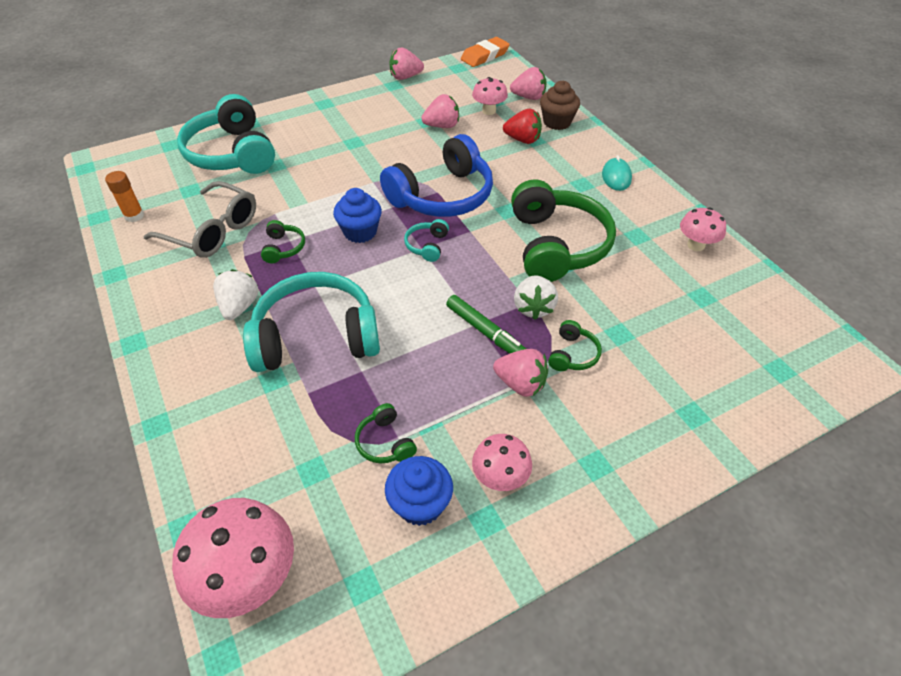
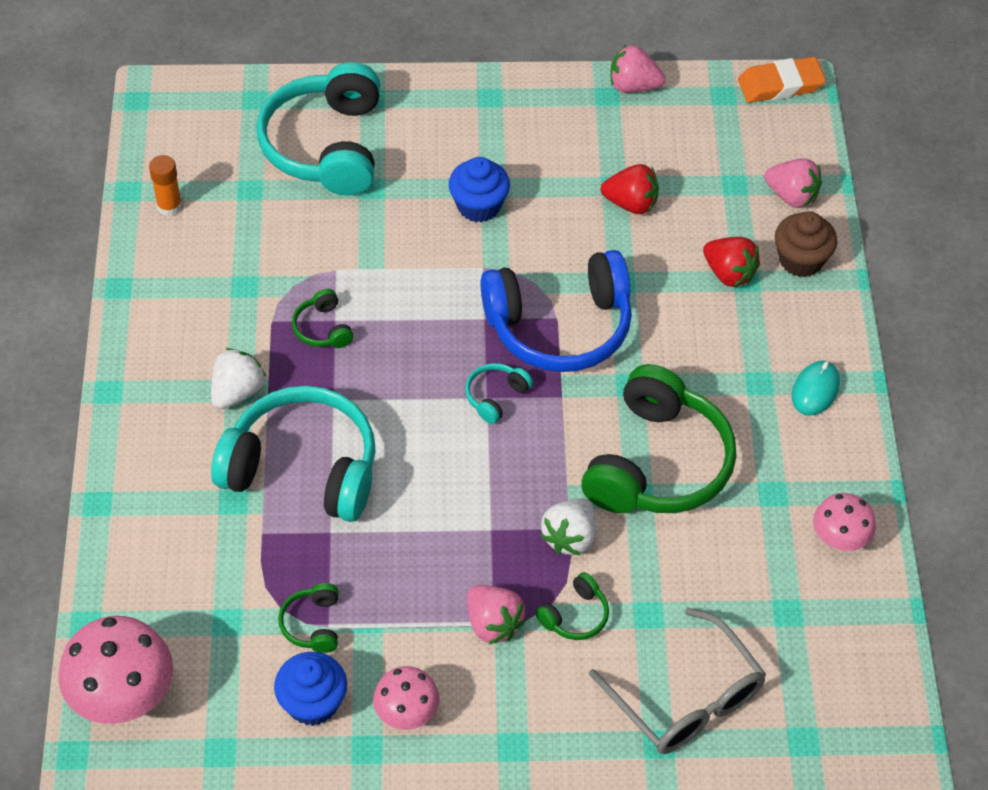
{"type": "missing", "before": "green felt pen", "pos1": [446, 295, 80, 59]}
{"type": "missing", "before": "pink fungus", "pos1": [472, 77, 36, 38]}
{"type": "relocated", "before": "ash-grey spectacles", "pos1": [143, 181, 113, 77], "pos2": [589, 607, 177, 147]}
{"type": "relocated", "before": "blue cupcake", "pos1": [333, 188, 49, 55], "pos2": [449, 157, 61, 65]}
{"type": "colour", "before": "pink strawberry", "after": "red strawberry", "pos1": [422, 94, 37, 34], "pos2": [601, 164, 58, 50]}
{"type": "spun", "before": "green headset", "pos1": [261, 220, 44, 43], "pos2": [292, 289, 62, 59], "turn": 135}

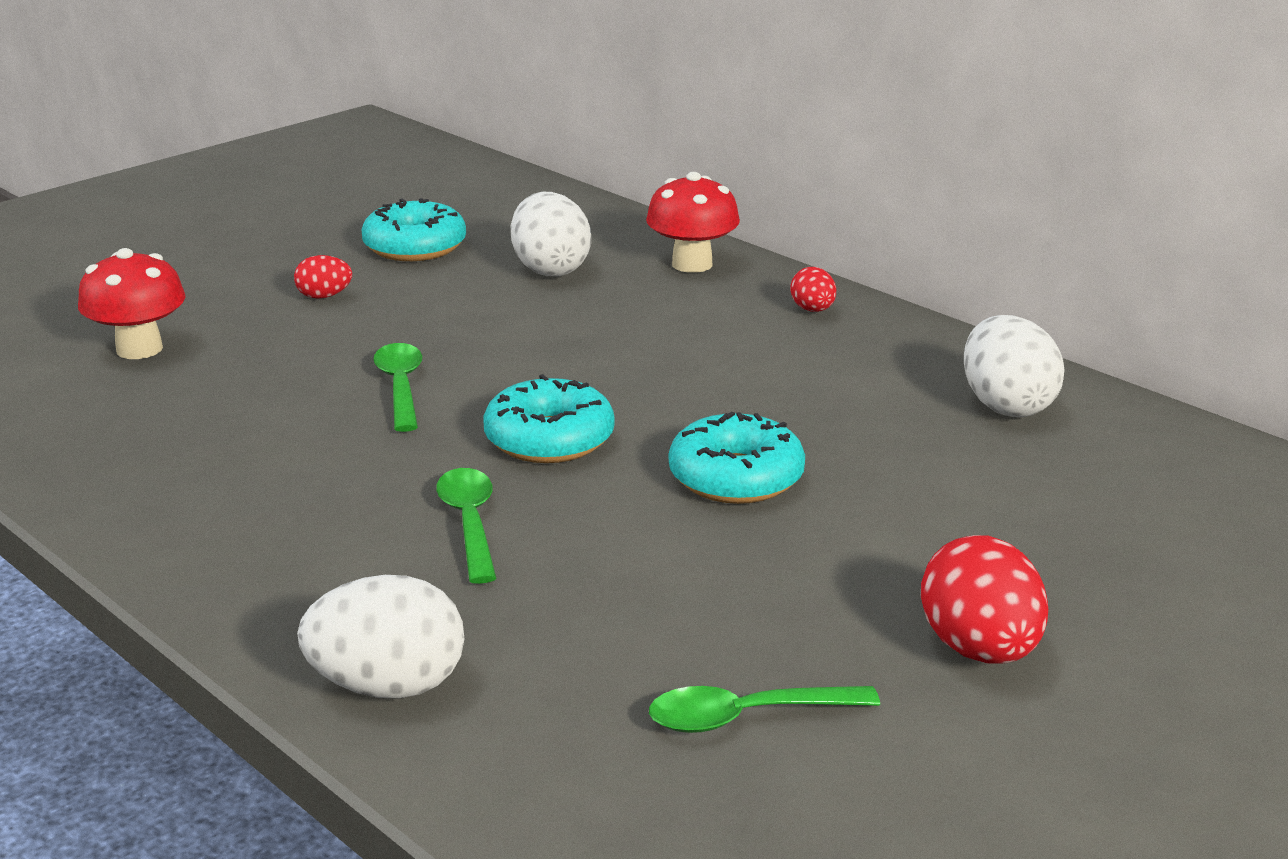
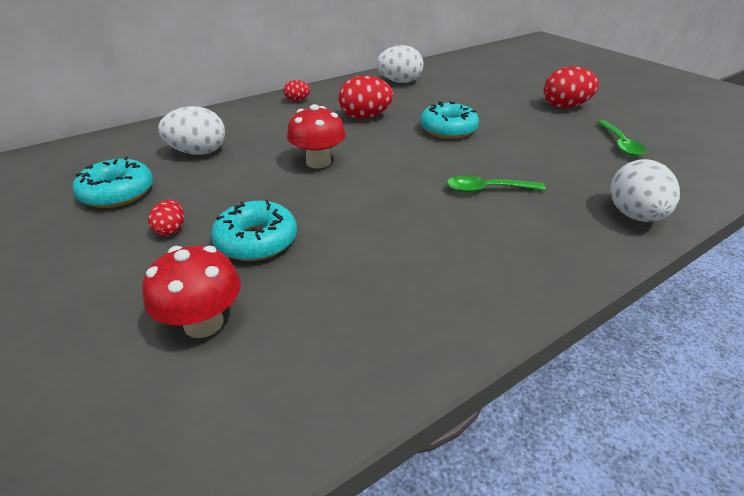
{"type": "missing", "before": "green tablespoon", "pos1": [373, 343, 49, 89]}
{"type": "appeared", "after": "red toy egg", "pos2": [339, 75, 54, 44]}
{"type": "relocated", "before": "teal doughnut", "pos1": [483, 374, 132, 89], "pos2": [211, 199, 86, 62]}
{"type": "relocated", "before": "red fungus", "pos1": [646, 172, 94, 101], "pos2": [287, 104, 59, 65]}

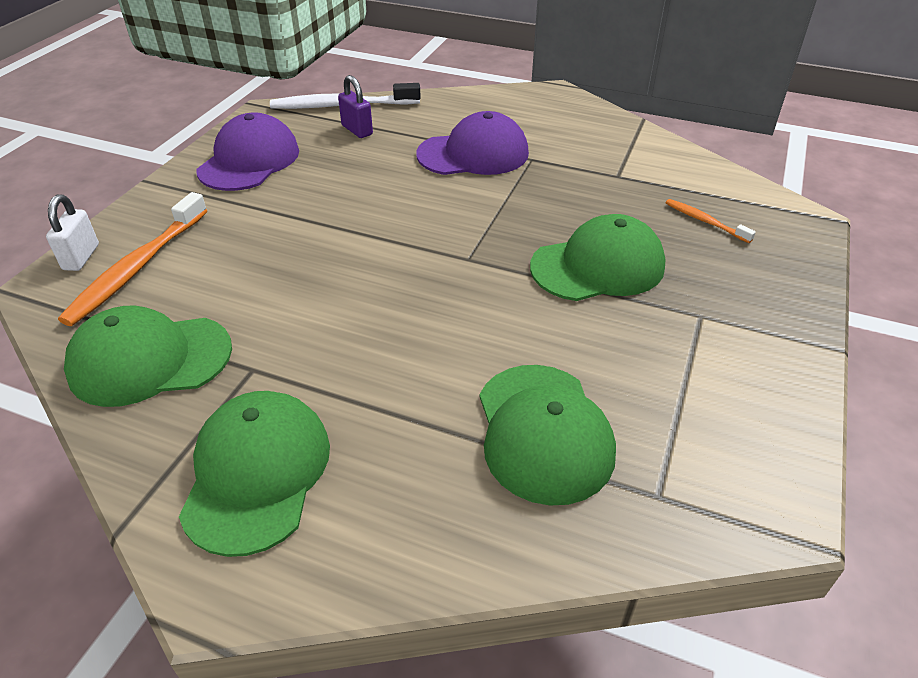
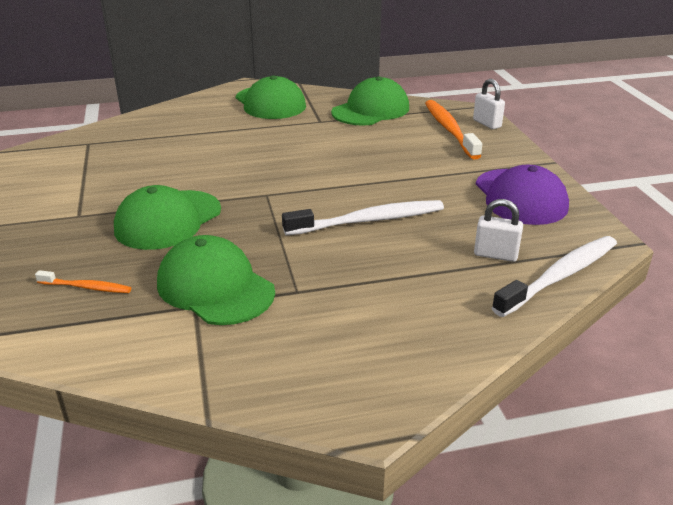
{"type": "missing", "before": "purple baseball cap", "pos1": [416, 111, 113, 64]}
{"type": "appeared", "after": "snow-white tooth brush", "pos2": [282, 200, 162, 35]}
{"type": "relocated", "before": "green baseball cap", "pos1": [480, 365, 136, 141], "pos2": [157, 235, 118, 90]}
{"type": "colour", "before": "purple padlock", "after": "snow-white padlock", "pos1": [338, 75, 35, 63], "pos2": [474, 199, 49, 63]}

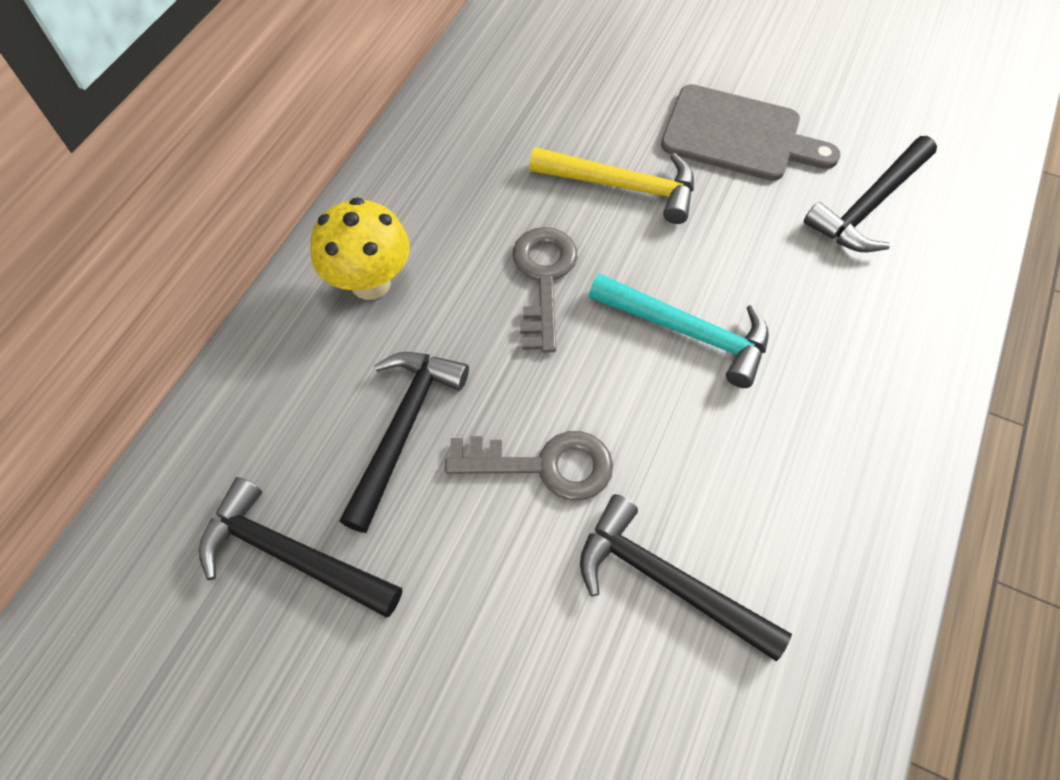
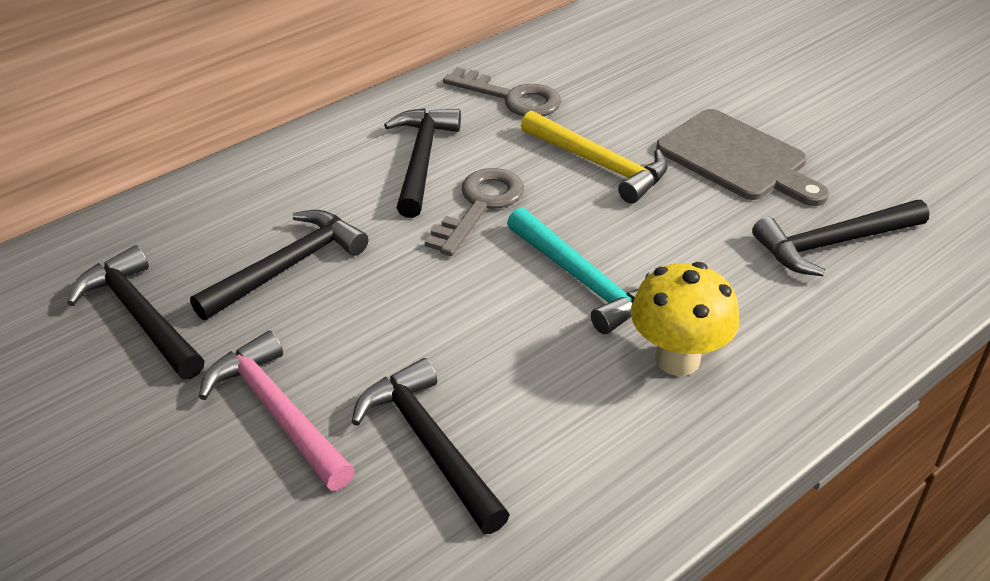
{"type": "appeared", "after": "pink carpenter's hammer", "pos2": [199, 331, 156, 160]}
{"type": "appeared", "after": "black carpenter's hammer", "pos2": [384, 108, 77, 110]}
{"type": "relocated", "before": "yellow fungus", "pos1": [310, 197, 100, 103], "pos2": [631, 262, 109, 114]}
{"type": "relocated", "before": "ash-grey door key", "pos1": [445, 431, 168, 69], "pos2": [443, 67, 118, 49]}

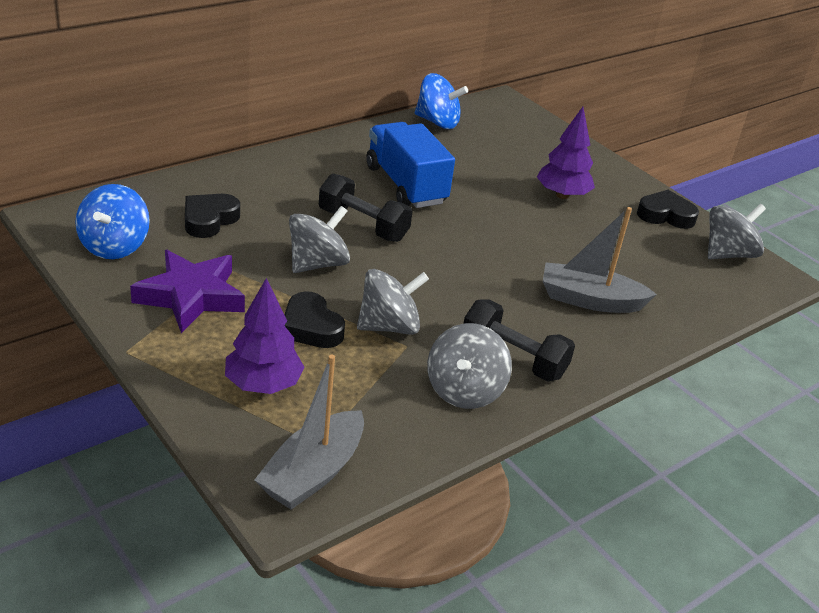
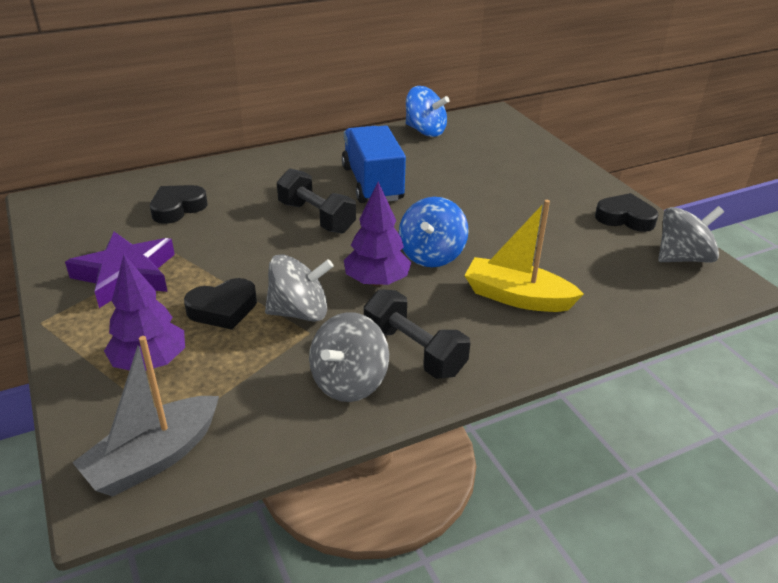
{"type": "missing", "before": "ash-grey whirligig", "pos1": [289, 206, 61, 67]}
{"type": "relocated", "before": "blue whirligig", "pos1": [75, 184, 75, 75], "pos2": [399, 197, 70, 70]}
{"type": "relocated", "before": "purple tree", "pos1": [537, 107, 58, 92], "pos2": [344, 182, 67, 105]}
{"type": "colour", "before": "ash-grey sailboat", "after": "yellow sailboat", "pos1": [543, 207, 114, 106], "pos2": [464, 200, 120, 112]}
{"type": "spun", "before": "black love heart", "pos1": [284, 291, 61, 57], "pos2": [184, 278, 73, 52], "turn": -90}

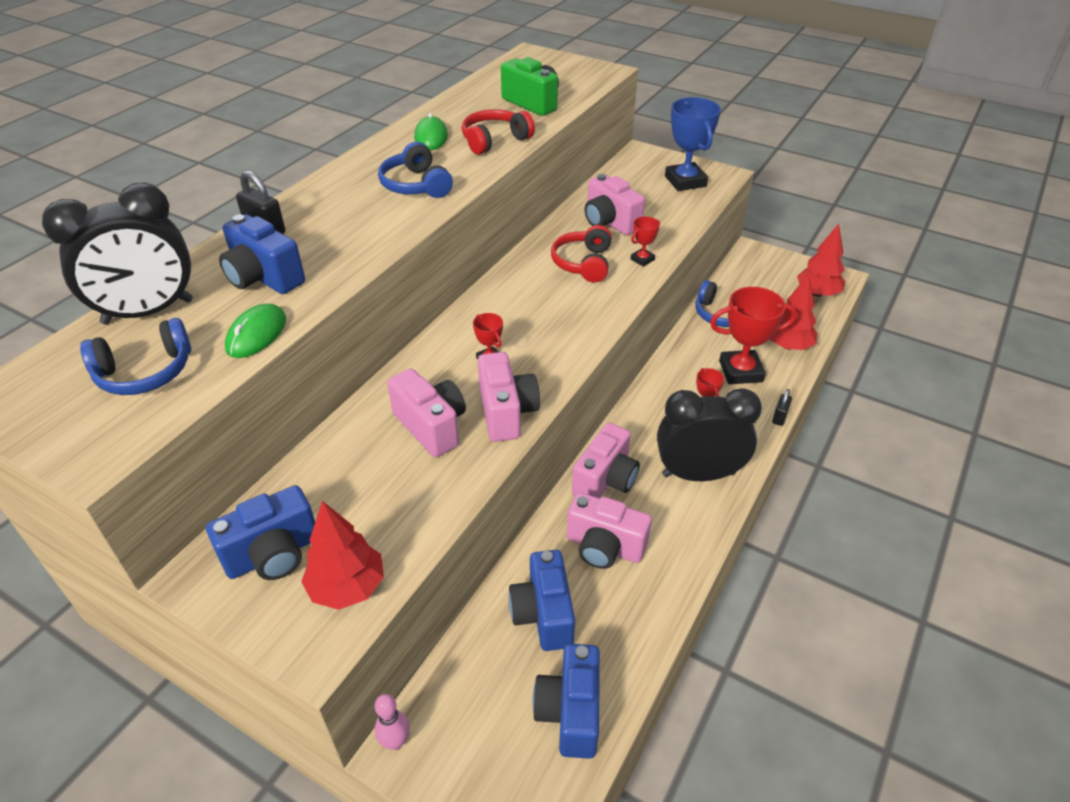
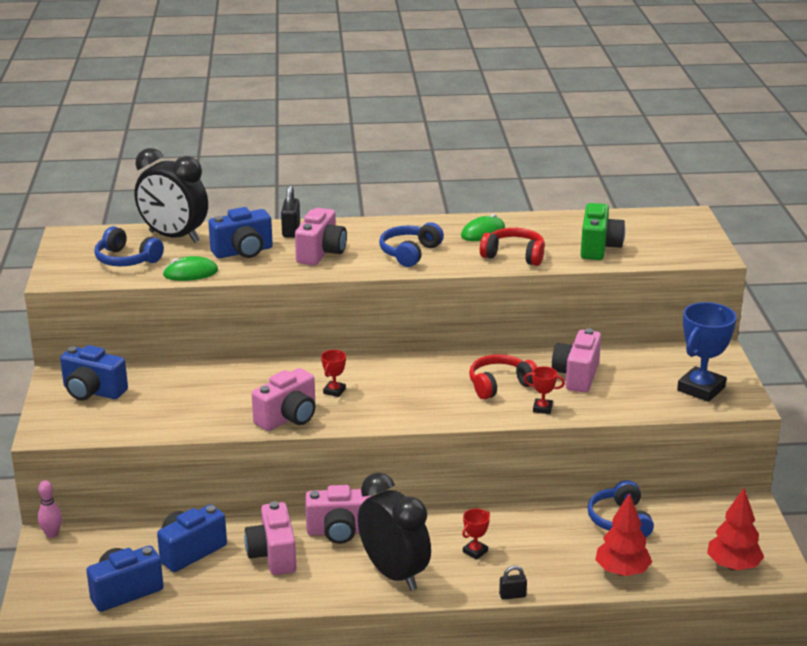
{"type": "missing", "before": "red tree", "pos1": [301, 501, 83, 109]}
{"type": "missing", "before": "red prize cup", "pos1": [710, 287, 87, 97]}
{"type": "relocated", "before": "pink photo camera", "pos1": [387, 369, 79, 88], "pos2": [295, 208, 52, 57]}
{"type": "spun", "before": "blue photo camera", "pos1": [219, 214, 86, 80], "pos2": [208, 207, 65, 51], "turn": -120}

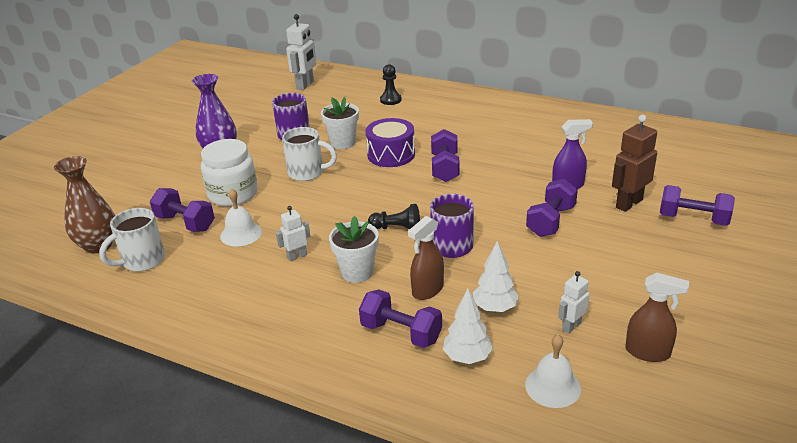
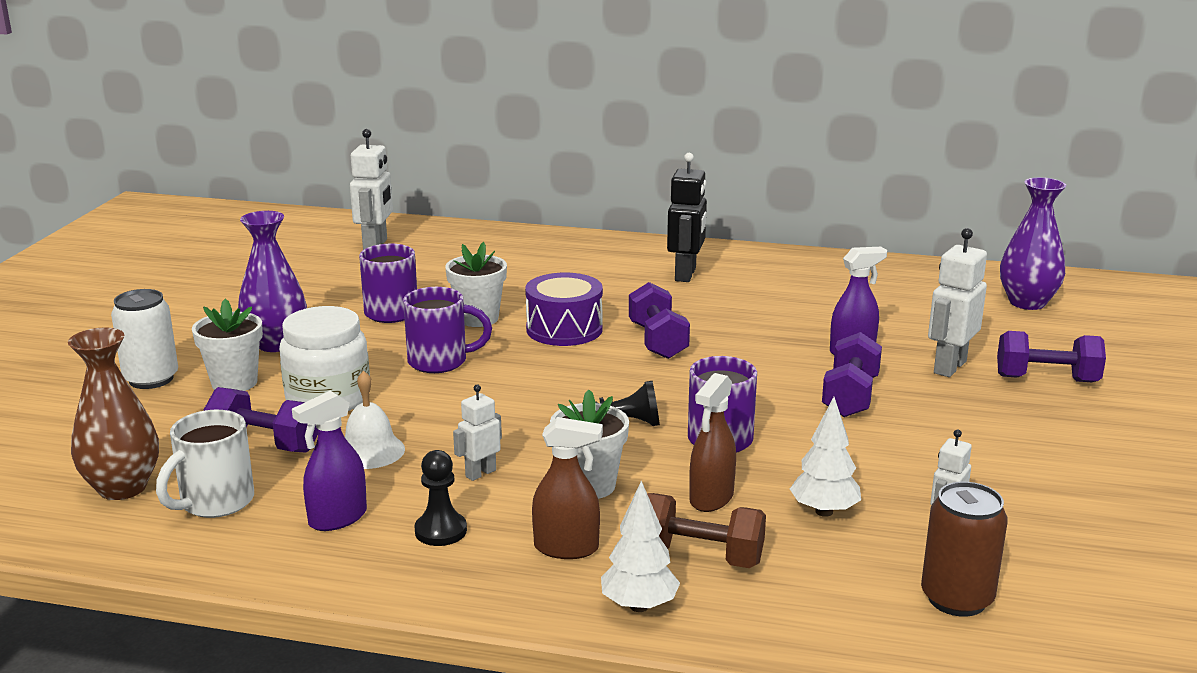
{"type": "appeared", "after": "snow-white soda can", "pos2": [111, 289, 67, 100]}
{"type": "appeared", "after": "snow-white potted plant", "pos2": [192, 299, 71, 92]}
{"type": "appeared", "after": "purple spray bottle", "pos2": [292, 391, 75, 140]}
{"type": "appeared", "after": "black robot figure", "pos2": [667, 153, 40, 129]}
{"type": "appeared", "after": "purple tall vase", "pos2": [1000, 177, 66, 133]}
{"type": "relocated", "before": "black chess pawn", "pos1": [380, 64, 22, 41], "pos2": [414, 450, 53, 96]}
{"type": "relocated", "before": "snow-white tree", "pos1": [443, 289, 50, 75], "pos2": [601, 481, 79, 131]}
{"type": "relocated", "before": "brown spray bottle", "pos1": [625, 272, 64, 90], "pos2": [532, 417, 71, 142]}
{"type": "exchanged", "before": "snow-white school bell", "after": "brown soda can", "pos1": [525, 334, 56, 74], "pos2": [921, 482, 87, 135]}
{"type": "colour", "before": "snow-white tea mug", "after": "purple tea mug", "pos1": [282, 127, 55, 54], "pos2": [403, 287, 89, 86]}
{"type": "colour", "before": "purple dumbbell", "after": "brown dumbbell", "pos1": [359, 289, 83, 59], "pos2": [647, 493, 119, 75]}
{"type": "colour", "before": "brown robot figure", "after": "snow-white robot figure", "pos1": [612, 115, 45, 97], "pos2": [928, 228, 59, 149]}

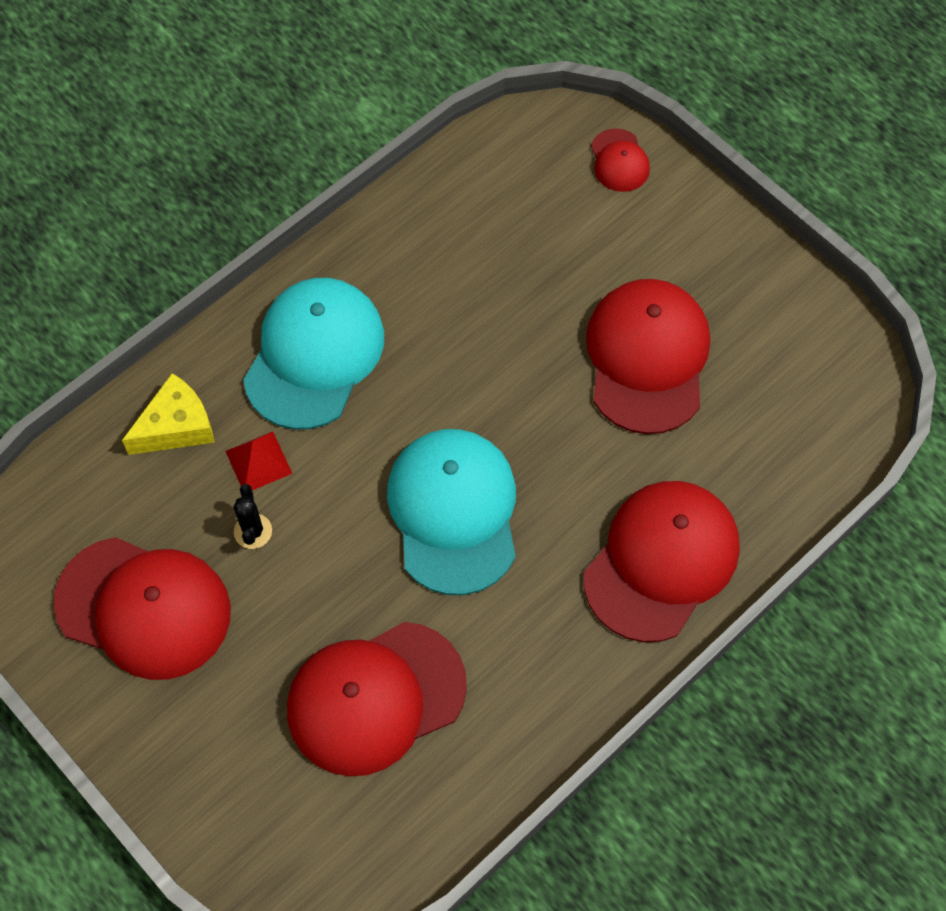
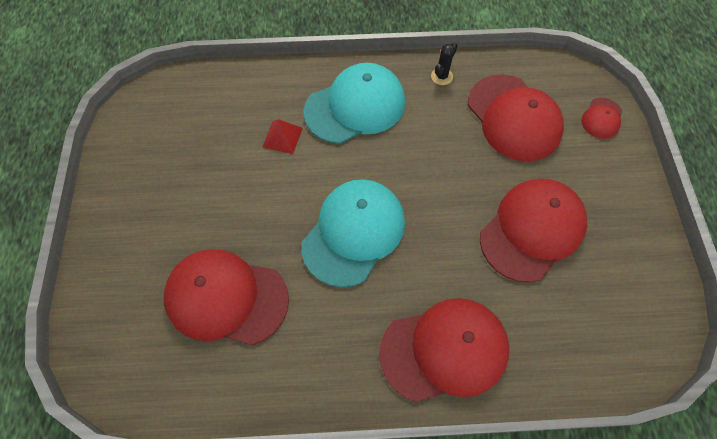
{"type": "missing", "before": "yellow cheese wedge", "pos1": [122, 373, 93, 82]}
{"type": "relocated", "before": "red baseball cap", "pos1": [53, 537, 178, 143], "pos2": [468, 74, 96, 88]}
{"type": "relocated", "before": "black cactus", "pos1": [233, 484, 39, 65], "pos2": [431, 42, 26, 43]}

